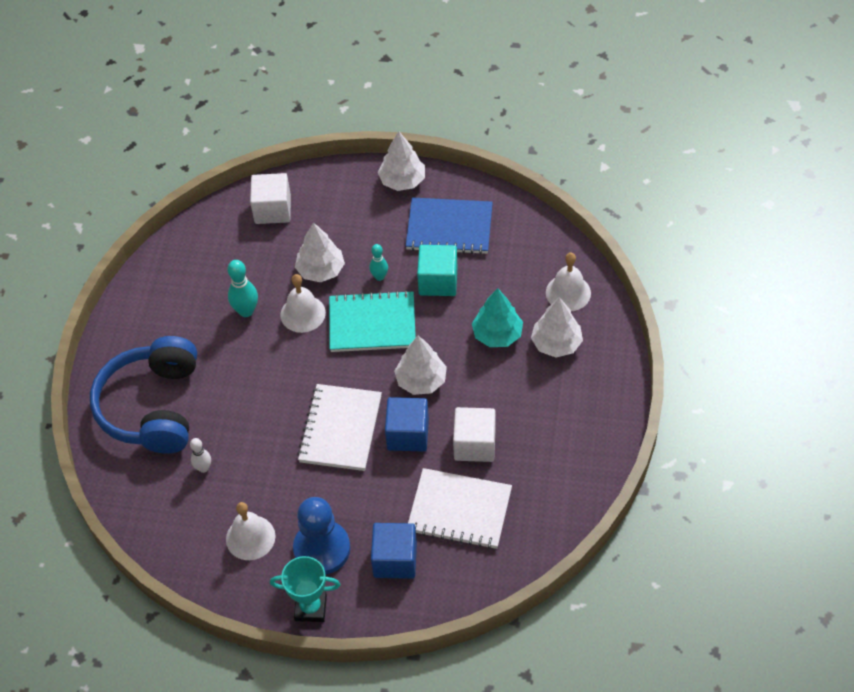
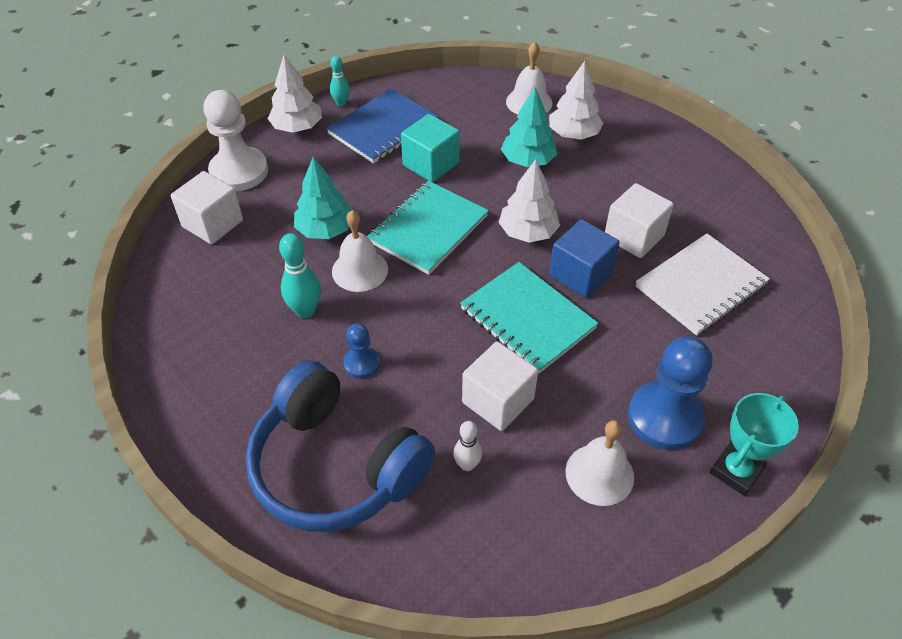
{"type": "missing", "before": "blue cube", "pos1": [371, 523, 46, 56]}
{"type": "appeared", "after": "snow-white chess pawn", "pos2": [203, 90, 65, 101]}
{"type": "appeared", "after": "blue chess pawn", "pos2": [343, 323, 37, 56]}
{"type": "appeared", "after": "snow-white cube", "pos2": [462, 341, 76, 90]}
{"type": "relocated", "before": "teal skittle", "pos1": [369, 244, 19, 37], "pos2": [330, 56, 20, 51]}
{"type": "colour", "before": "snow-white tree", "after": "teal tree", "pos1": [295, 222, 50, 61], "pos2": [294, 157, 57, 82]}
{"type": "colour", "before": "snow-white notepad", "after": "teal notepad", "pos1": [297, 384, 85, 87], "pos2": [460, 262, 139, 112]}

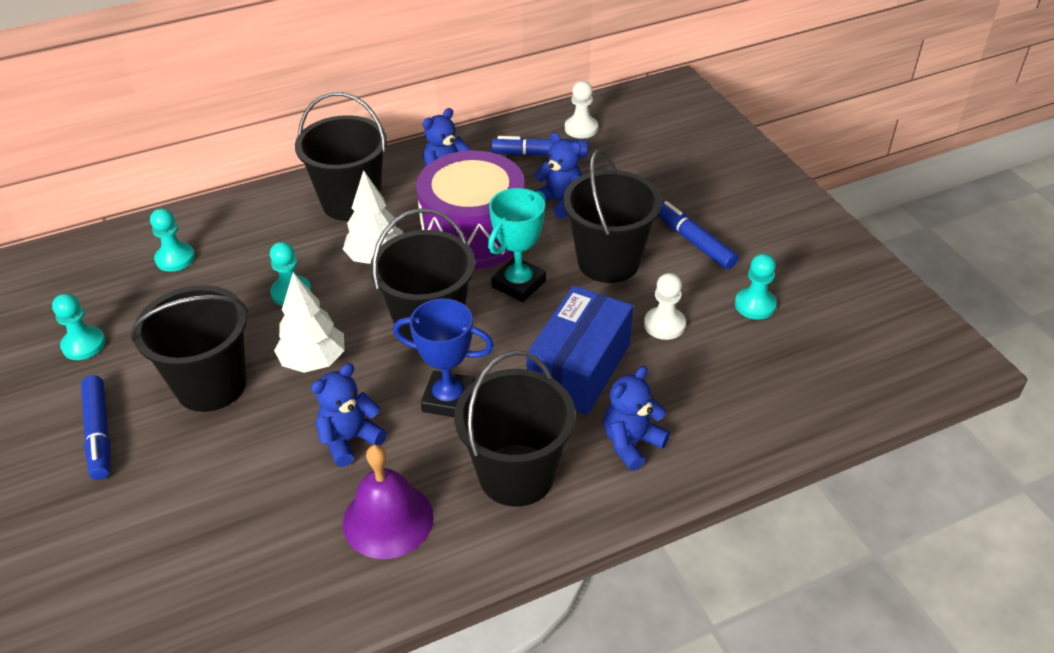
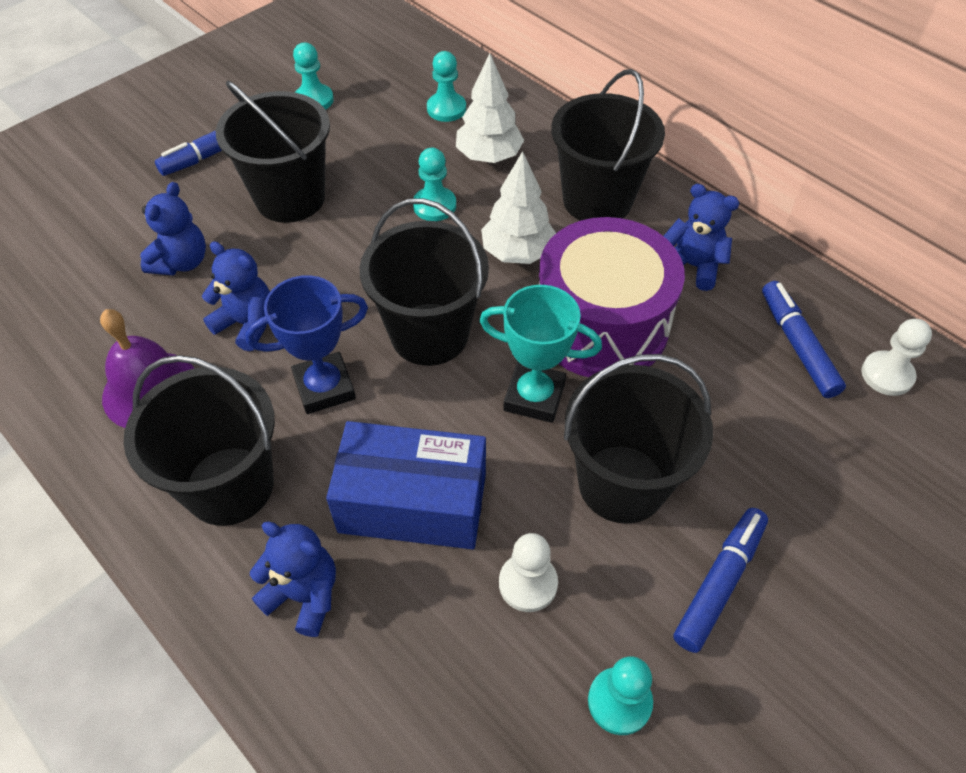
{"type": "relocated", "before": "snow-white tree", "pos1": [274, 272, 71, 101], "pos2": [456, 53, 68, 110]}
{"type": "relocated", "before": "blue stuffed bear", "pos1": [533, 132, 49, 87], "pos2": [140, 182, 66, 94]}
{"type": "spun", "before": "blue prize cup", "pos1": [393, 298, 101, 119], "pos2": [245, 275, 123, 139], "turn": 75}

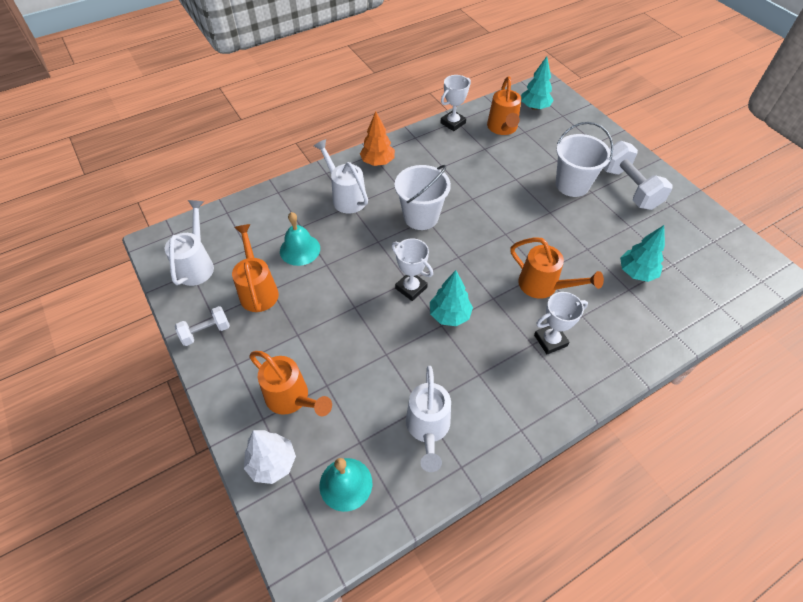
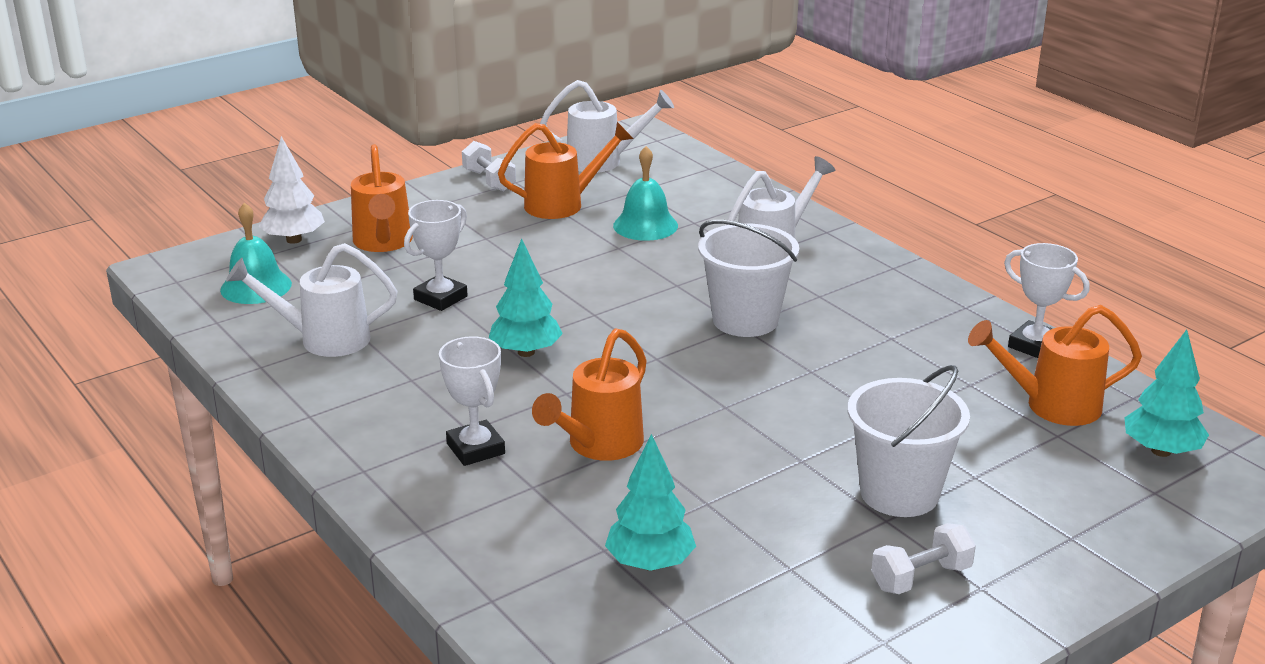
{"type": "missing", "before": "bright orange tree", "pos1": [360, 111, 35, 55]}
{"type": "relocated", "before": "snow-white prize cup", "pos1": [392, 238, 41, 63], "pos2": [404, 200, 64, 111]}
{"type": "spun", "before": "bright orange watering can", "pos1": [249, 351, 83, 65], "pos2": [351, 144, 62, 108], "turn": -45}
{"type": "size", "before": "snow-white dumbbell", "pos1": [603, 141, 70, 69], "pos2": [871, 523, 105, 71], "scale": 0.56}

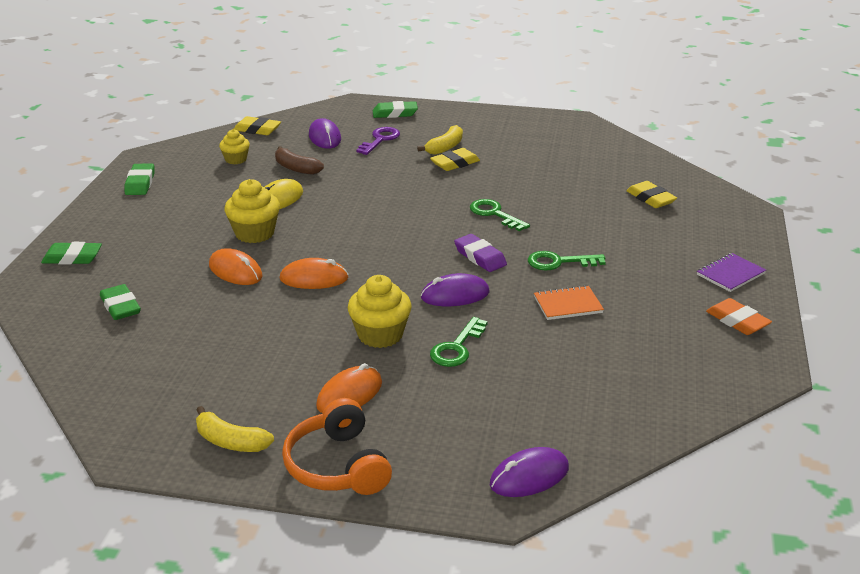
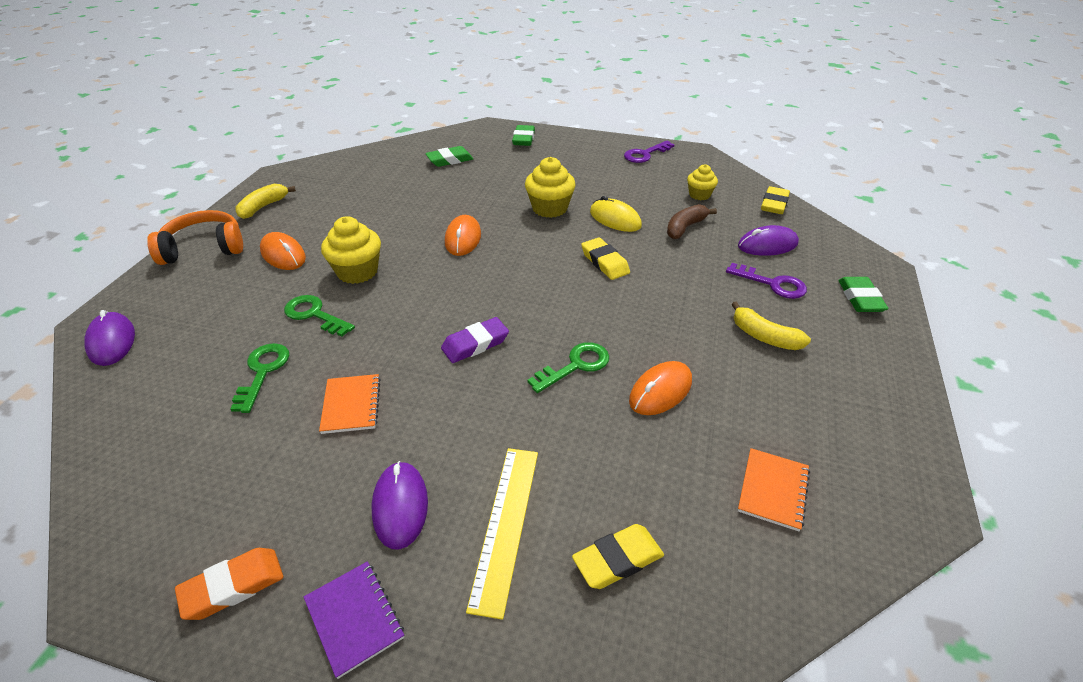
{"type": "appeared", "after": "yellow ruler", "pos2": [466, 448, 72, 172]}
{"type": "appeared", "after": "bright orange notepad", "pos2": [738, 448, 72, 83]}
{"type": "relocated", "before": "bright orange computer mouse", "pos1": [209, 248, 54, 37], "pos2": [629, 361, 63, 54]}
{"type": "relocated", "before": "purple computer mouse", "pos1": [421, 273, 69, 33], "pos2": [372, 461, 56, 89]}
{"type": "relocated", "before": "yellow gum eraser", "pos1": [430, 148, 50, 23], "pos2": [581, 238, 49, 42]}
{"type": "relocated", "before": "green door key", "pos1": [528, 251, 78, 19], "pos2": [230, 343, 59, 70]}
{"type": "exchanged", "before": "green gum eraser", "after": "purple door key", "pos1": [125, 163, 29, 32], "pos2": [624, 141, 50, 22]}

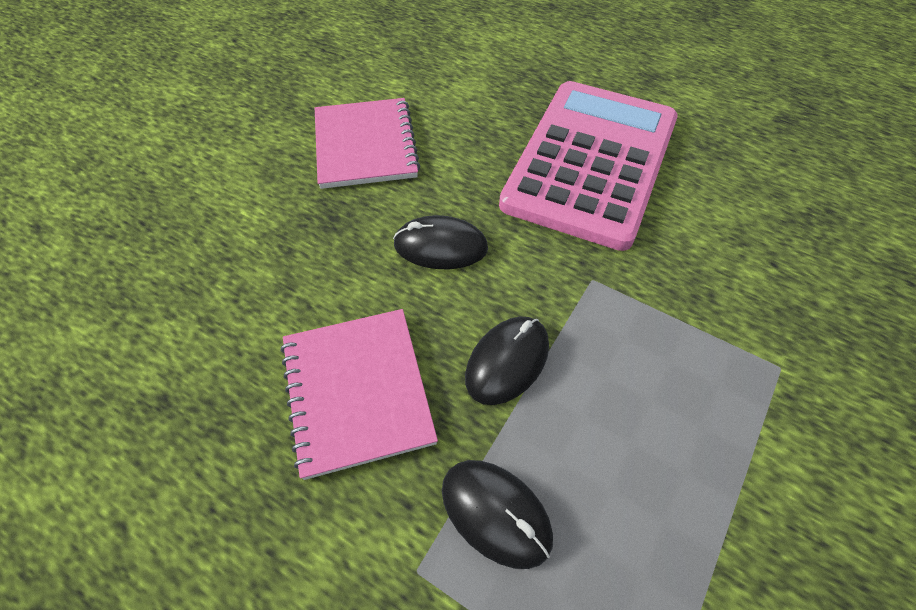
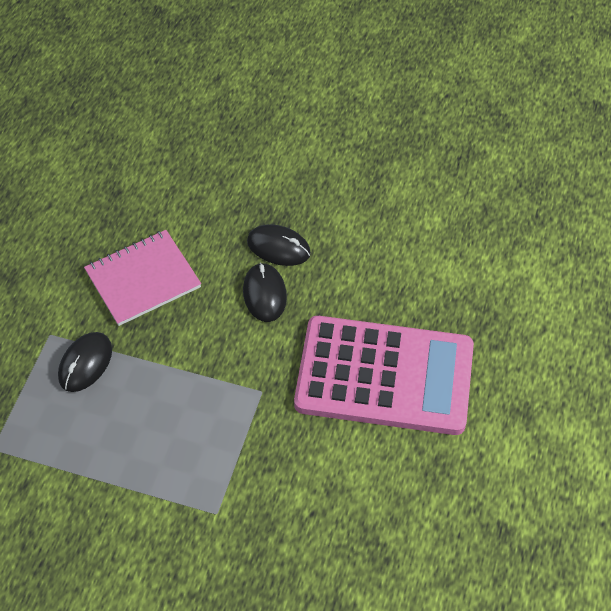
{"type": "missing", "before": "pink notepad", "pos1": [315, 98, 105, 91]}
{"type": "relocated", "before": "black computer mouse", "pos1": [465, 317, 84, 88], "pos2": [247, 224, 64, 42]}

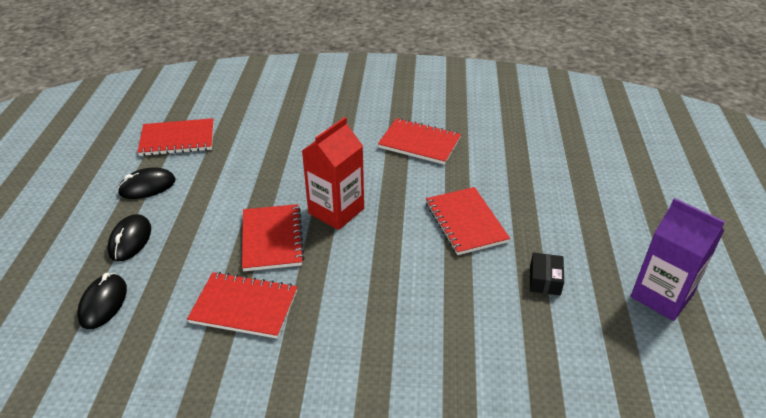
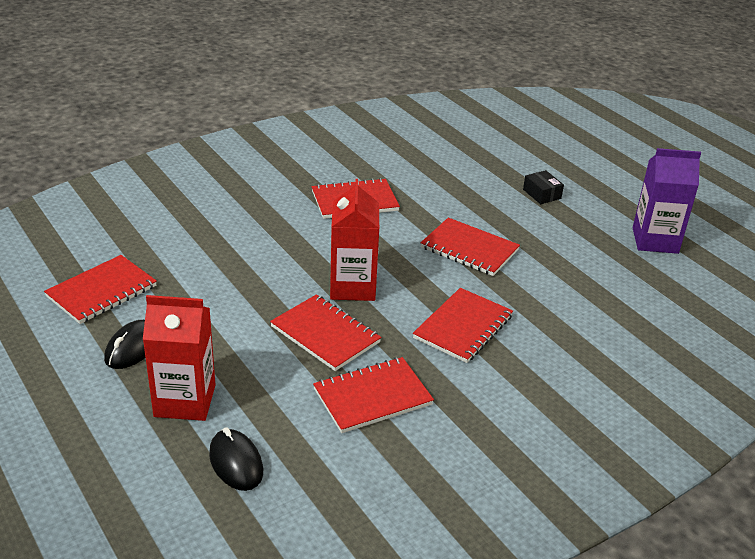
{"type": "appeared", "after": "red notepad", "pos2": [413, 288, 100, 75]}
{"type": "relocated", "before": "black parcel", "pos1": [530, 253, 34, 43], "pos2": [523, 170, 41, 34]}
{"type": "exchanged", "before": "black computer mouse", "after": "red milk carton", "pos1": [108, 214, 43, 47], "pos2": [143, 295, 72, 126]}

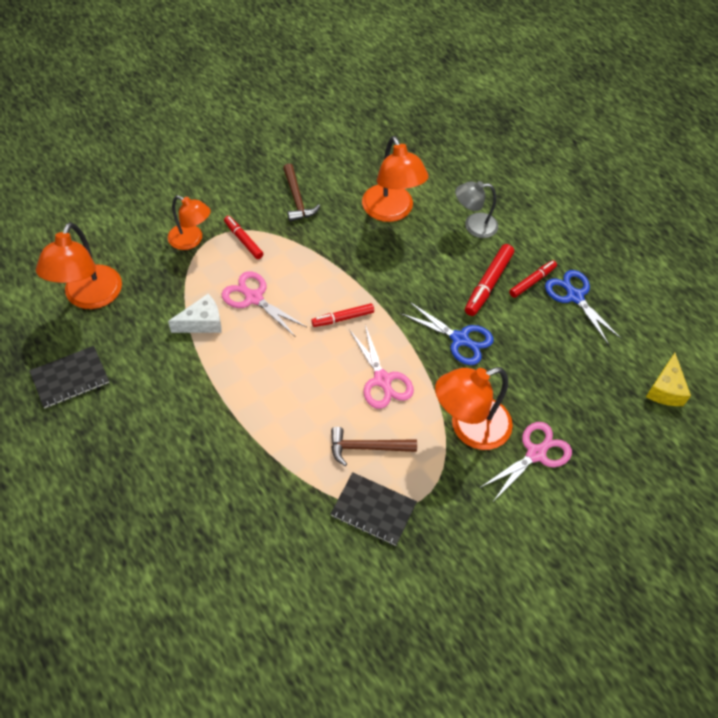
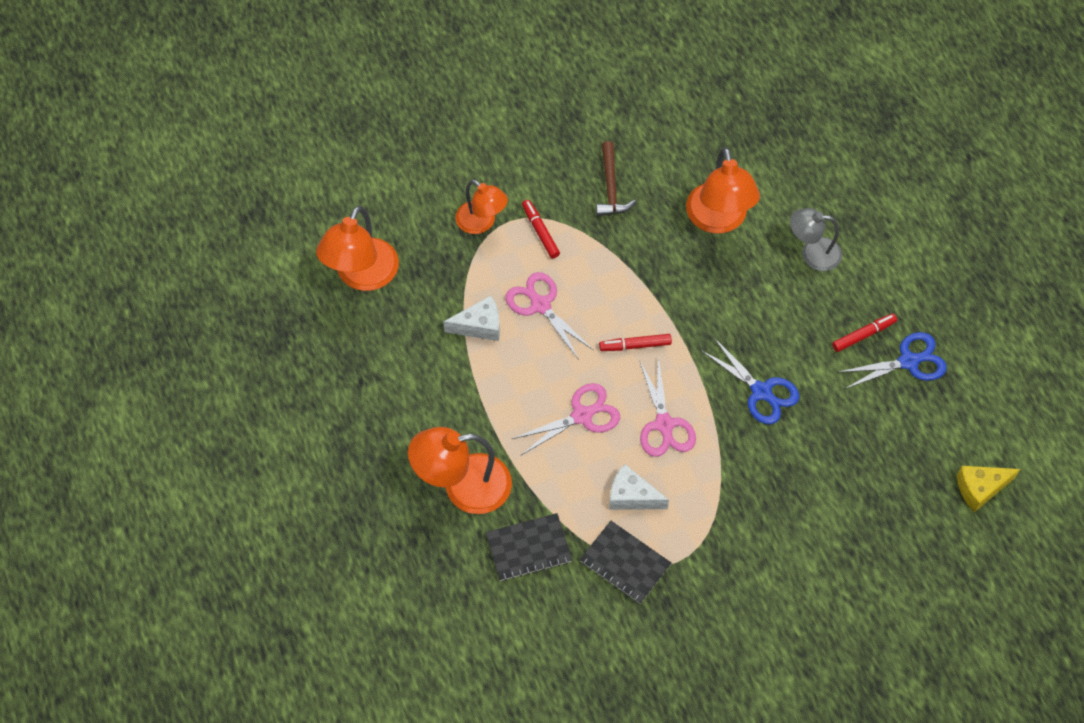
{"type": "missing", "before": "red felt pen", "pos1": [465, 244, 49, 72]}
{"type": "relocated", "before": "black notepad", "pos1": [29, 346, 80, 62], "pos2": [486, 513, 86, 68]}
{"type": "relocated", "before": "bright orange lamp", "pos1": [435, 367, 78, 83], "pos2": [408, 427, 104, 87]}
{"type": "relocated", "before": "pink scissors", "pos1": [480, 422, 92, 80], "pos2": [512, 383, 108, 72]}
{"type": "exchanged", "before": "brown carpenter's hammer", "after": "snow-white cheese wedge", "pos1": [331, 427, 86, 39], "pos2": [609, 464, 60, 46]}
{"type": "spun", "before": "blue scissors", "pos1": [545, 270, 77, 75], "pos2": [839, 332, 108, 57], "turn": 90}
{"type": "spun", "before": "yellow cheese wedge", "pos1": [646, 353, 45, 53], "pos2": [957, 466, 63, 46], "turn": 45}

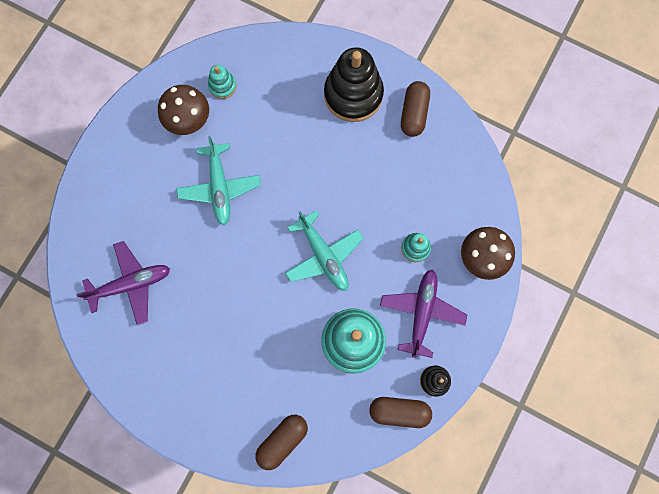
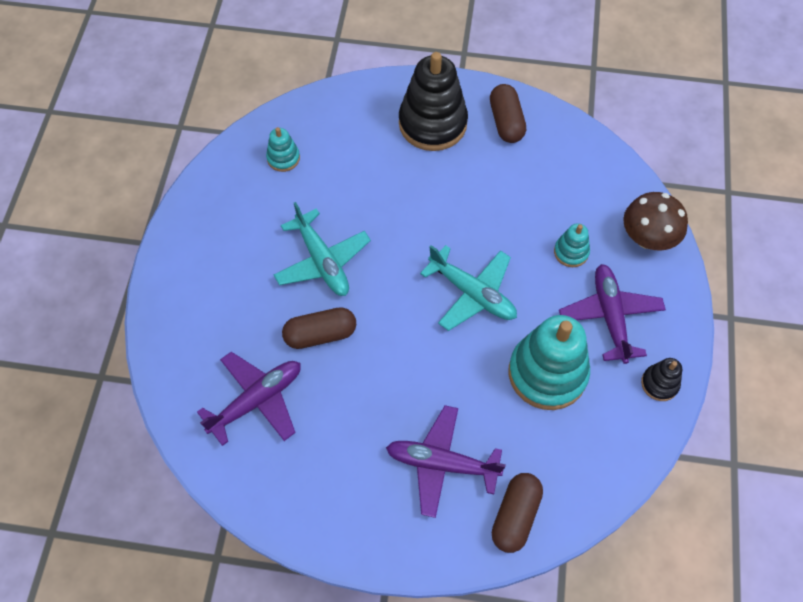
{"type": "missing", "before": "brown fungus", "pos1": [158, 85, 51, 50]}
{"type": "appeared", "after": "purple toy plane", "pos2": [386, 405, 120, 113]}
{"type": "relocated", "before": "brown pill", "pos1": [369, 397, 63, 31], "pos2": [282, 307, 74, 42]}

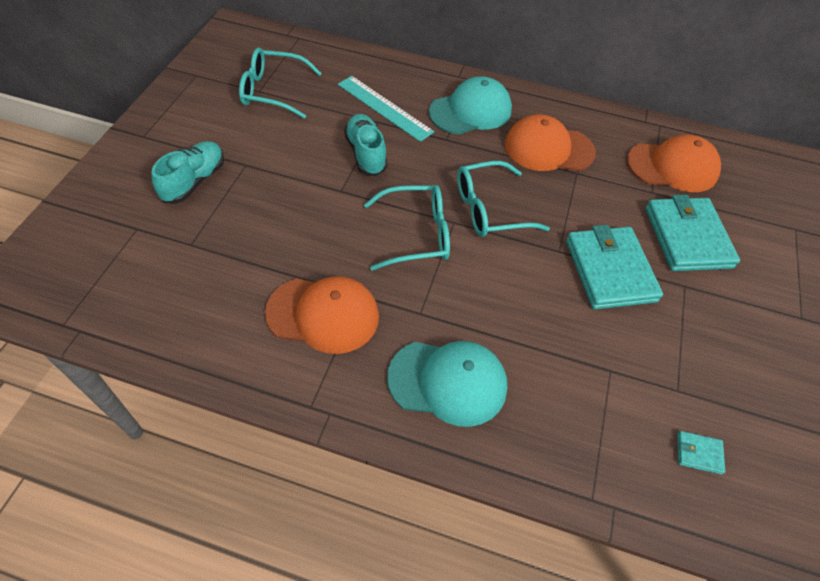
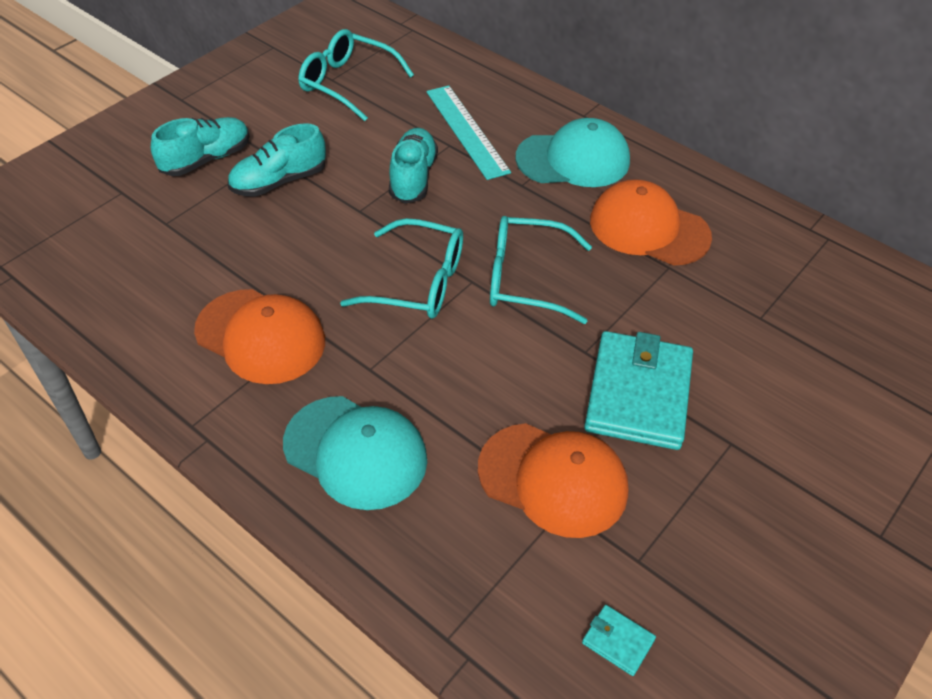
{"type": "missing", "before": "teal card wallet", "pos1": [646, 195, 94, 76]}
{"type": "appeared", "after": "teal lace-up shoe", "pos2": [228, 123, 98, 74]}
{"type": "relocated", "before": "bright orange baseball cap", "pos1": [627, 135, 94, 57], "pos2": [478, 423, 150, 115]}

